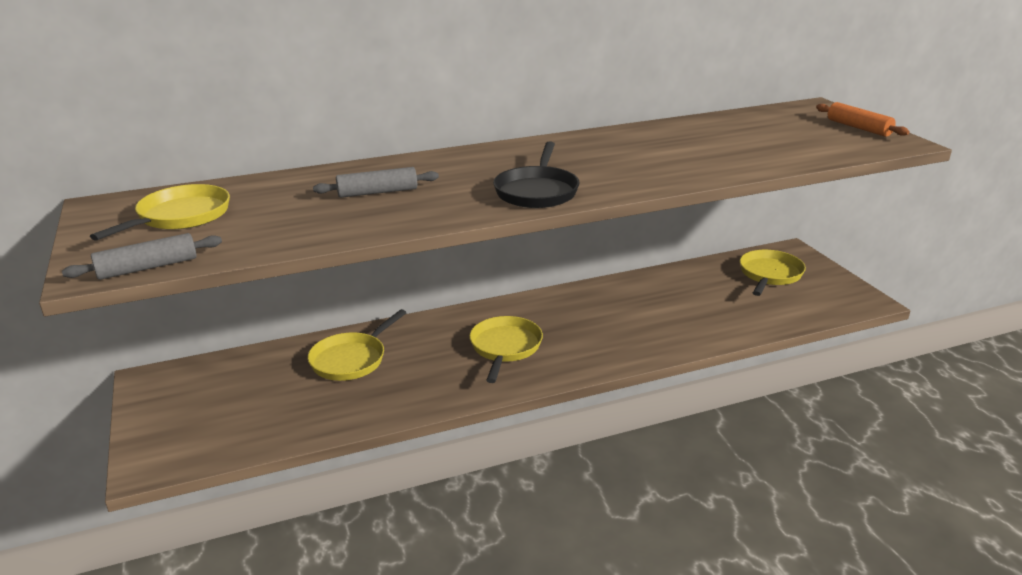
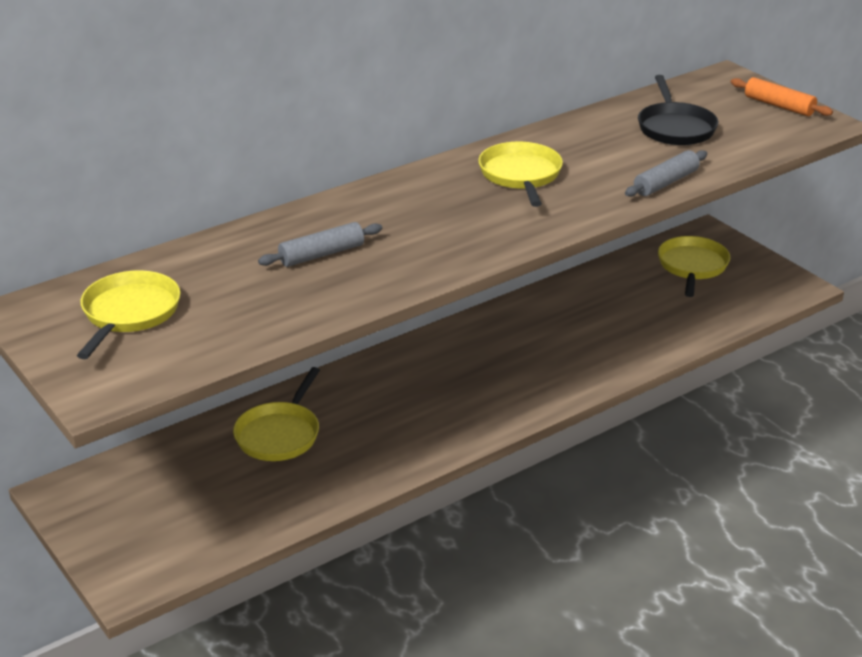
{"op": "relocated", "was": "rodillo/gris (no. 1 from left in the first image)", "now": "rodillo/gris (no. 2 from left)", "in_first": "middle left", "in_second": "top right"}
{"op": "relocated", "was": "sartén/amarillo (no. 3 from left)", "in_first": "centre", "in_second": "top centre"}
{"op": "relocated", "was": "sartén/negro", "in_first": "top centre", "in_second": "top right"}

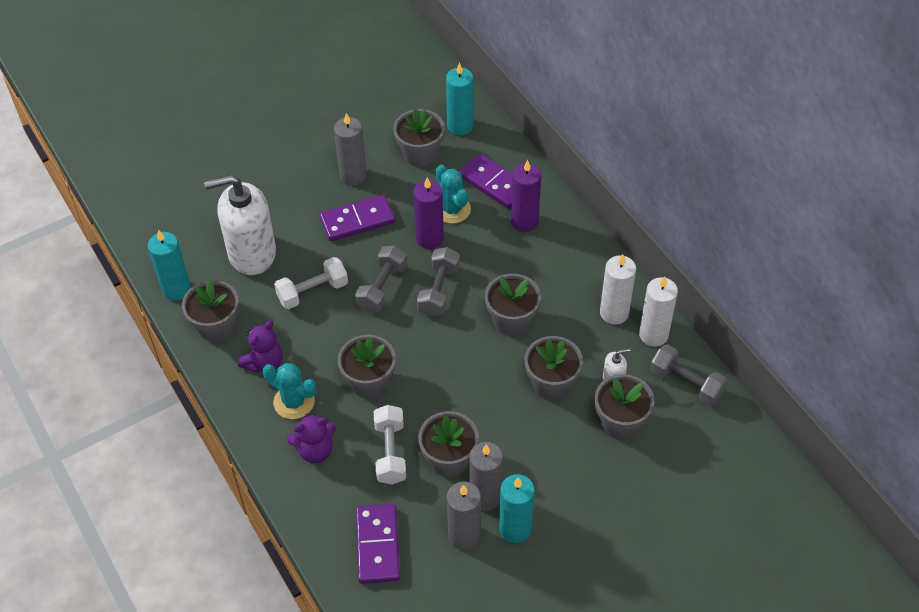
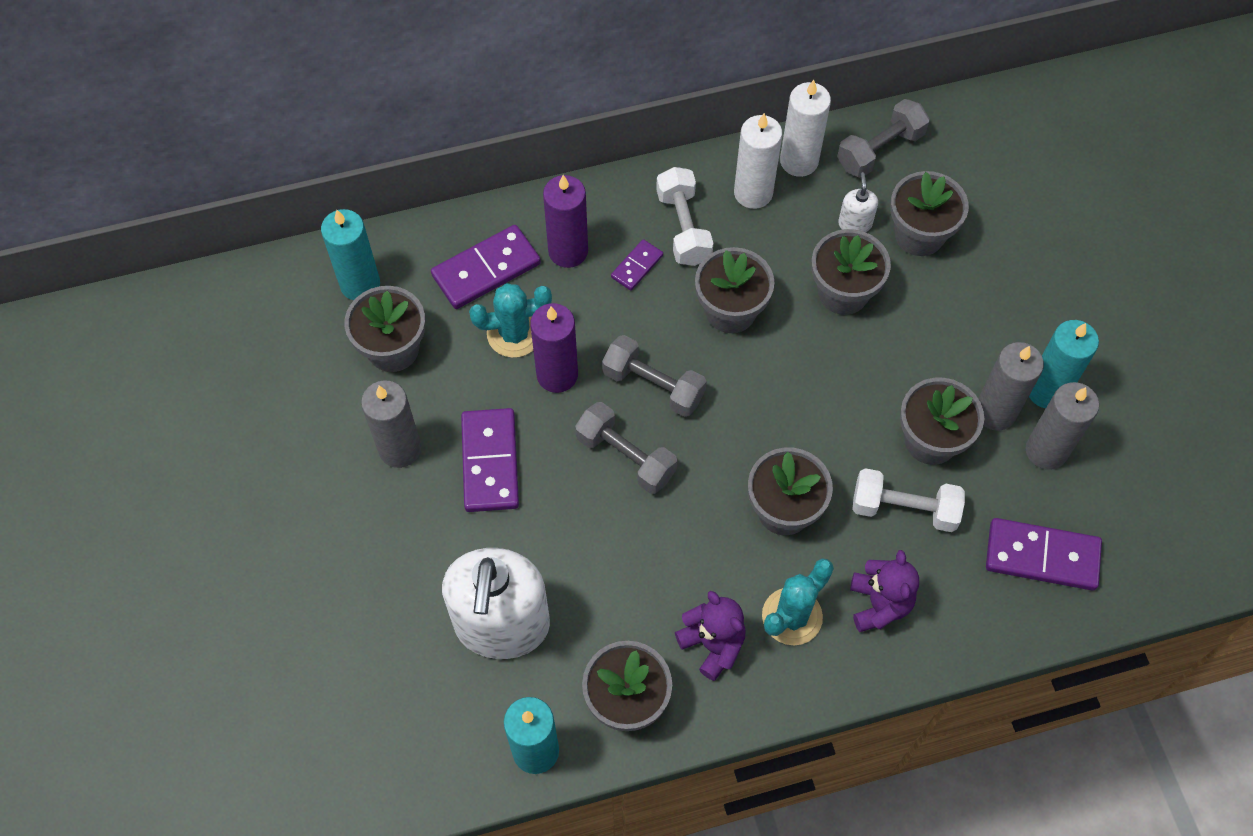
{"op": "relocated", "was": "mancuerna/blanco (no. 1 from left)", "in_first": "centre", "in_second": "top centre"}
{"op": "appeared", "now": "ficha de dominó/morado (no. 3 from left)", "in_second": "top centre"}

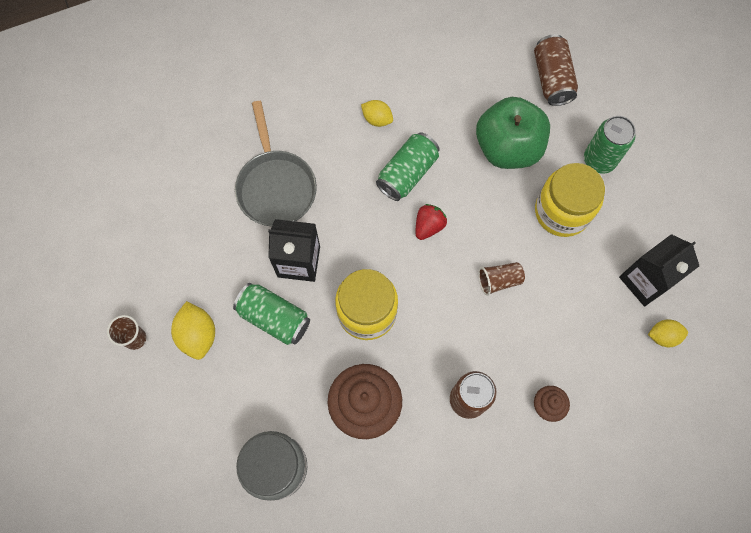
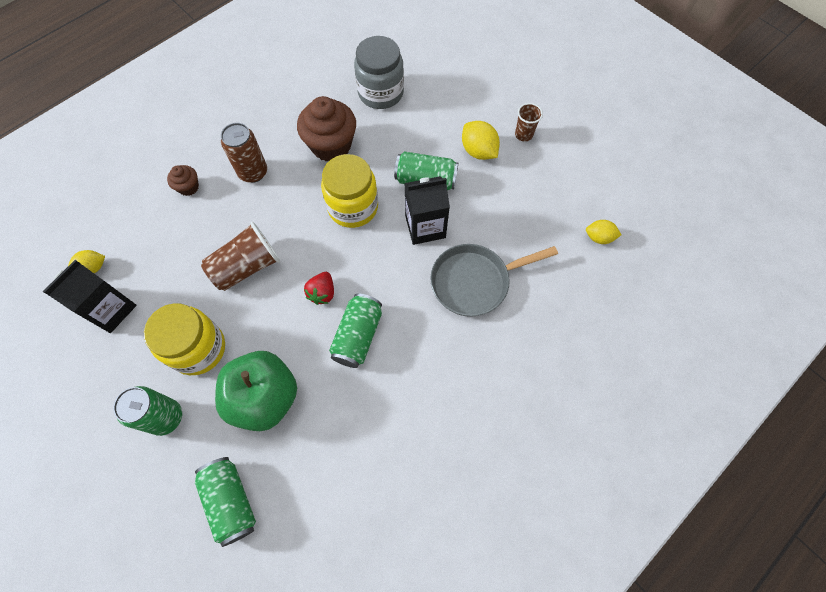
{"op": "spun", "was": "sartén/gris", "in_first": "top centre", "in_second": "centre", "clockwise": -75}
{"op": "relocated", "was": "limón/amarillo (no. 2 from left in the first image)", "now": "limón/amarillo (no. 3 from left)", "in_first": "top centre", "in_second": "middle right"}
{"op": "size", "was": "vaso/marrón (no. 2 from left in the first image)", "in_first": "middle right", "in_second": "middle left", "ratio": 1.74}
{"op": "colour", "was": "lata/marrón (no. 2 from left)", "now": "lata/verde (no. 2 from left)", "in_first": "top right", "in_second": "bottom left"}

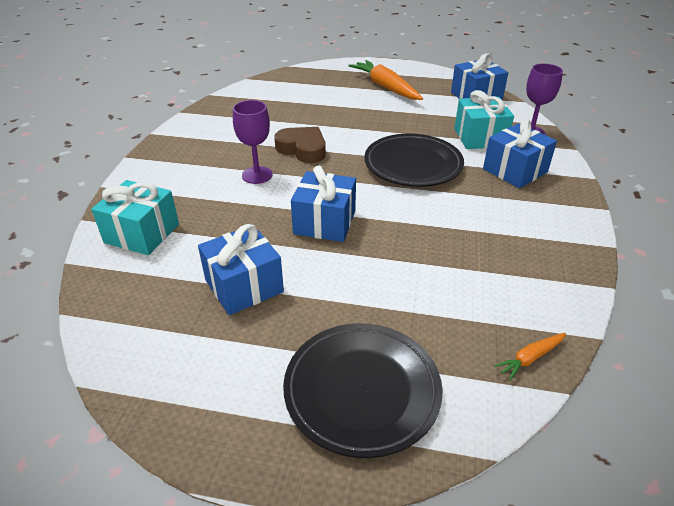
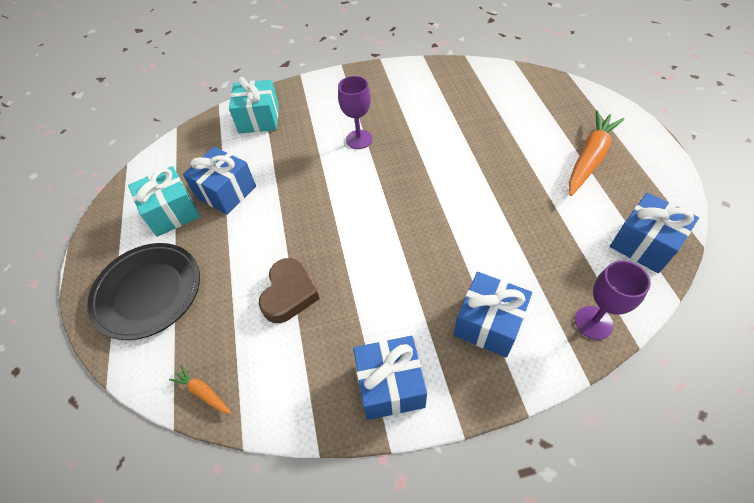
{"op": "relocated", "was": "corazón/marrón", "in_first": "top centre", "in_second": "centre"}
{"op": "relocated", "was": "regalo/azul (no. 2 from left)", "in_first": "centre", "in_second": "bottom centre"}
{"op": "missing", "was": "plato/negro (no. 2 from left)", "in_first": "top centre"}
{"op": "relocated", "was": "regalo/turquesa (no. 2 from left in the first image)", "now": "regalo/turquesa (no. 1 from left)", "in_first": "top right", "in_second": "middle left"}

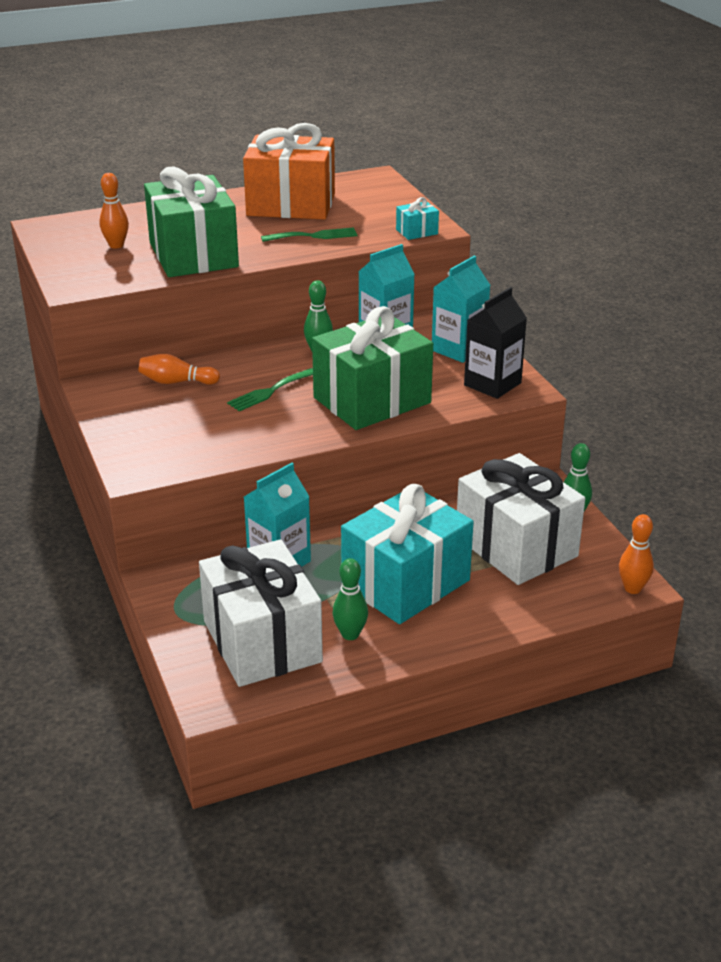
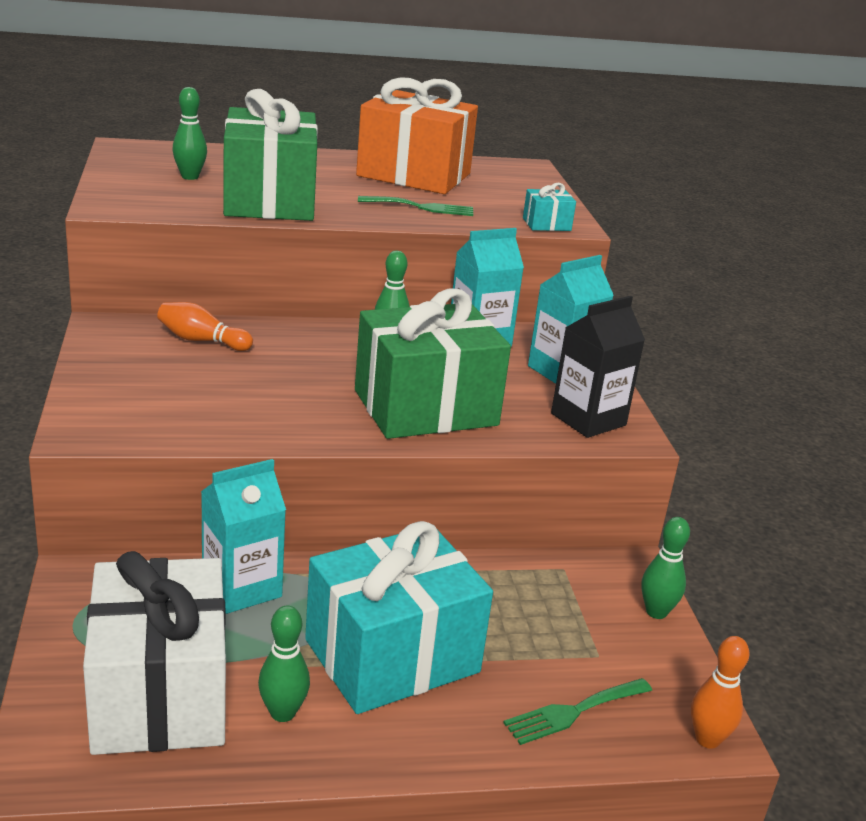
{"op": "colour", "was": "bolo/naranja (no. 1 from left)", "now": "bolo/verde (no. 1 from left)", "in_first": "top left", "in_second": "top left"}
{"op": "relocated", "was": "tenedor/verde (no. 1 from left in the first image)", "now": "tenedor/verde (no. 2 from left)", "in_first": "centre", "in_second": "bottom centre"}
{"op": "missing", "was": "regalo/blanco (no. 2 from left)", "in_first": "middle right"}

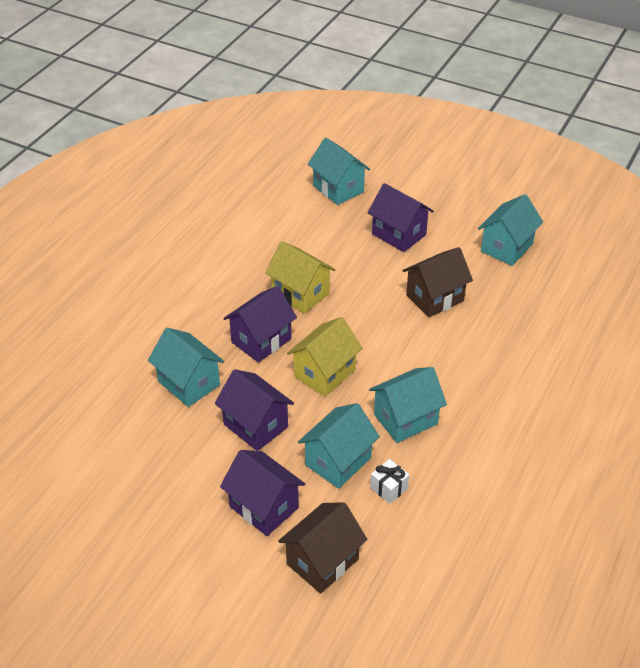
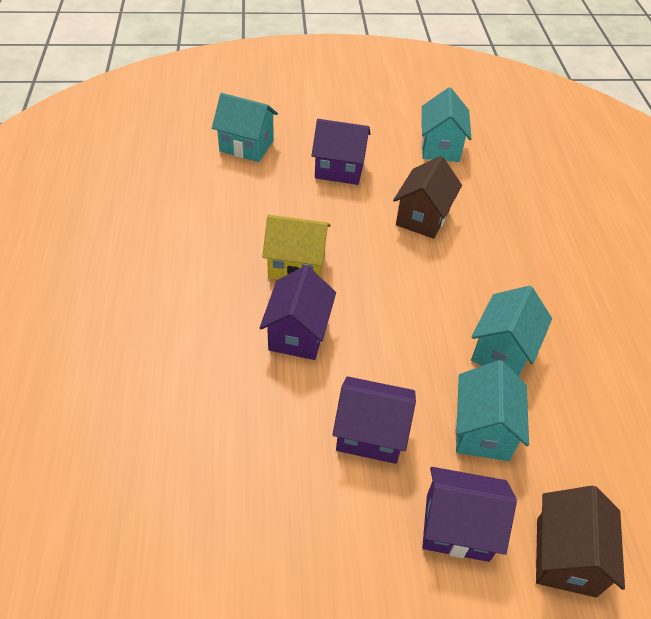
{"op": "missing", "was": "casa/turquesa (no. 1 from left)", "in_first": "middle left"}
{"op": "missing", "was": "casa/amarillo (no. 2 from left)", "in_first": "centre"}
{"op": "missing", "was": "regalo/blanco", "in_first": "bottom centre"}

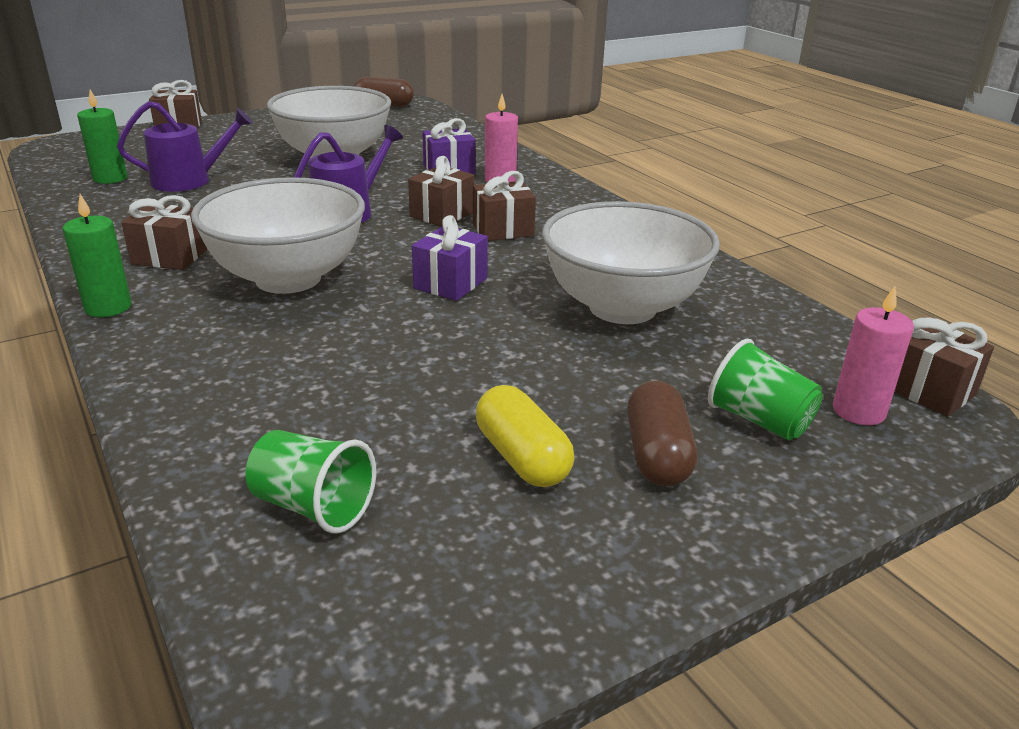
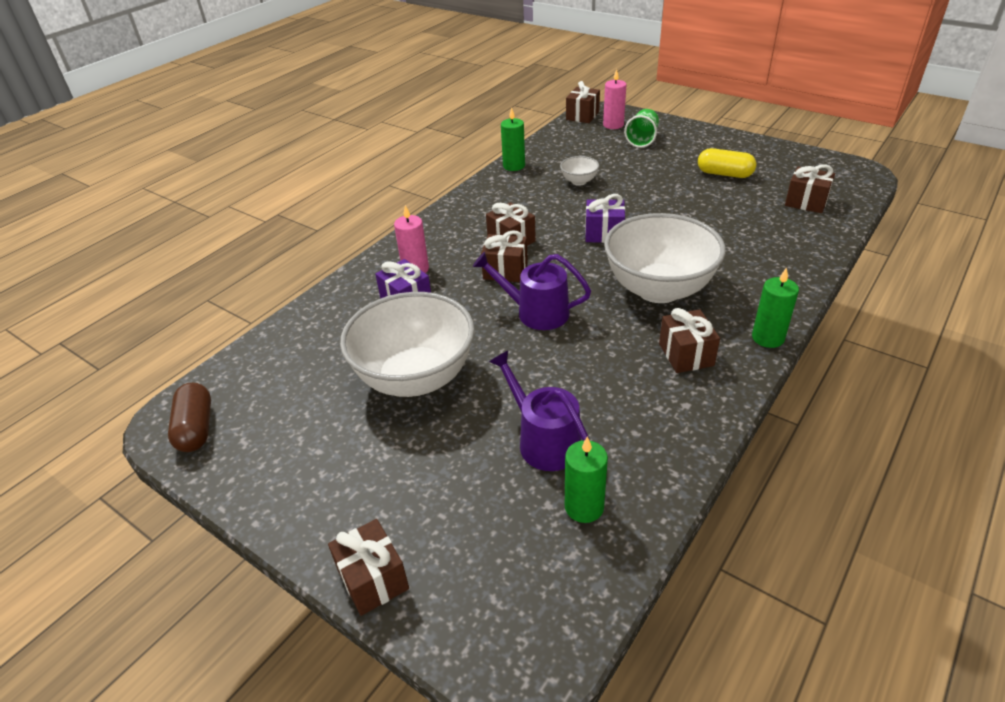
{"op": "exchanged", "was": "vaso/verde (no. 1 from left)", "now": "regalo/marrón (no. 6 from left)", "in_first": "middle left", "in_second": "top right"}
{"op": "spun", "was": "cápsula/amarillo", "in_first": "centre", "in_second": "top right", "clockwise": 75}
{"op": "size", "was": "cuenco/blanco (no. 3 from left in the first image)", "in_first": "centre", "in_second": "top centre", "ratio": 0.42}
{"op": "missing", "was": "cápsula/marrón (no. 2 from left)", "in_first": "centre"}
{"op": "appeared", "now": "vela/verde (no. 1 from left)", "in_second": "top centre"}

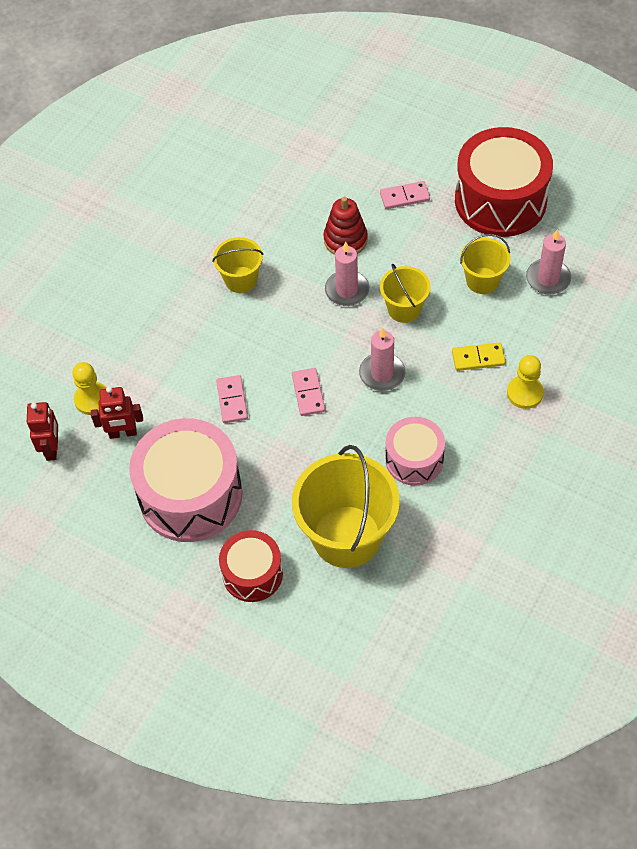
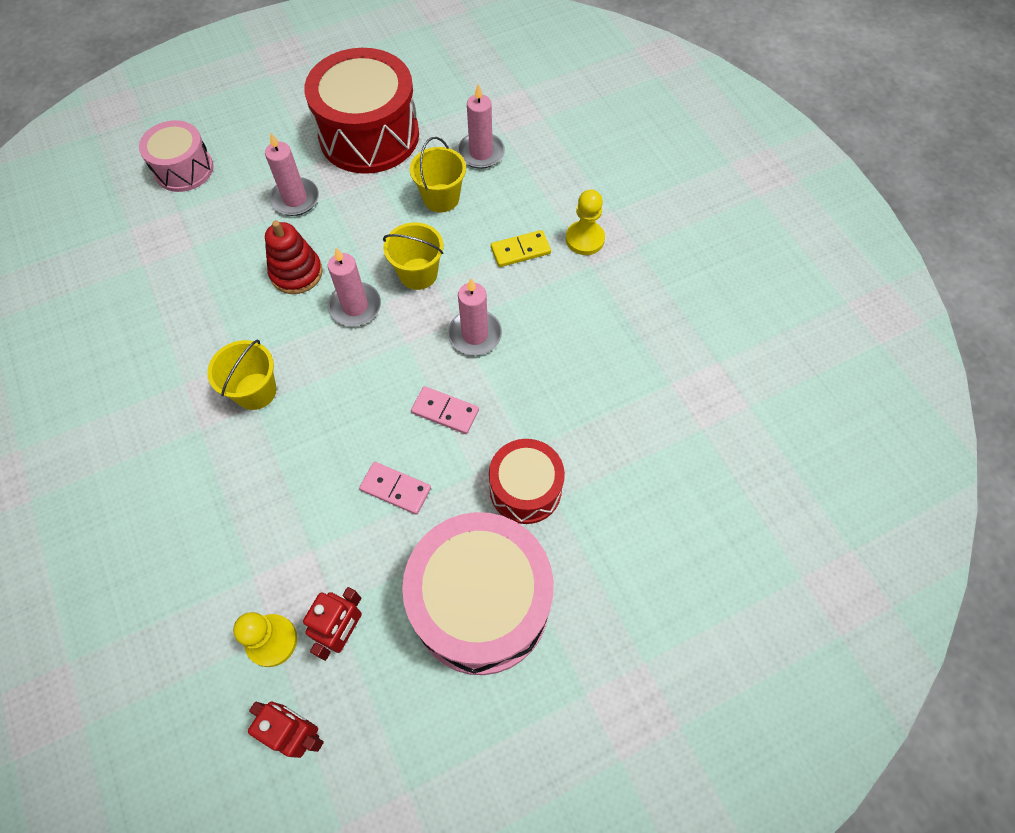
{"op": "relocated", "was": "tambor/rojo (no. 1 from left in the first image)", "now": "tambor/rojo (no. 2 from left)", "in_first": "bottom centre", "in_second": "centre"}
{"op": "missing", "was": "balde/amarillo (no. 2 from left)", "in_first": "centre"}
{"op": "exchanged", "was": "ficha de dominó/rosa (no. 3 from left)", "now": "vela/rosa (no. 1 from left)", "in_first": "top centre", "in_second": "top left"}
{"op": "relocated", "was": "tambor/rosa (no. 2 from left in the first image)", "now": "tambor/rosa (no. 1 from left)", "in_first": "centre", "in_second": "top left"}
{"op": "spun", "was": "ficha de dominó/amarillo", "in_first": "middle right", "in_second": "top centre", "clockwise": 45}

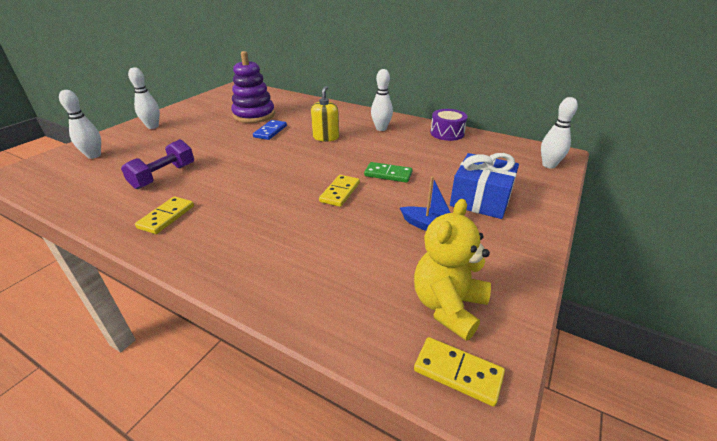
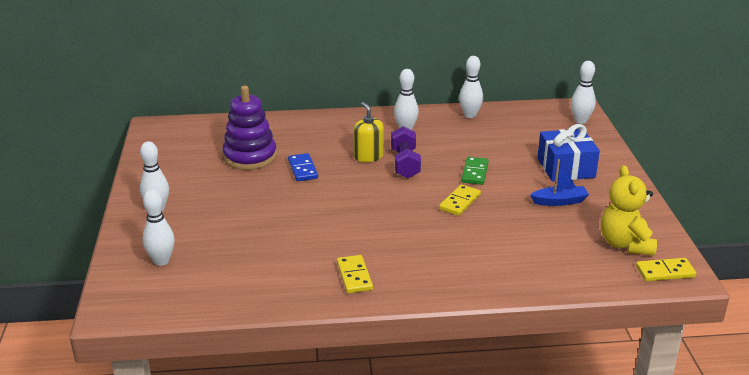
{"op": "relocated", "was": "mancuerna/morado", "in_first": "middle left", "in_second": "centre"}
{"op": "spun", "was": "ficha de dominó/amarillo (no. 2 from left)", "in_first": "centre", "in_second": "centre", "clockwise": 45}
{"op": "spun", "was": "ficha de dominó/verde", "in_first": "centre", "in_second": "centre", "clockwise": -60}
{"op": "exchanged", "was": "tambor/morado", "now": "bolo/blanco (no. 4 from left)", "in_first": "top centre", "in_second": "top centre"}

